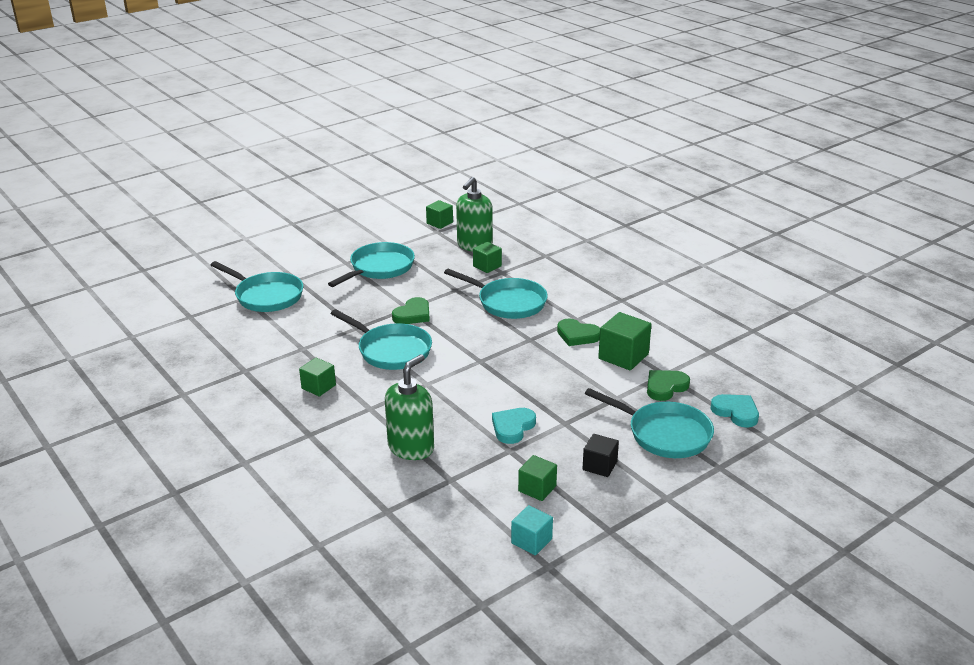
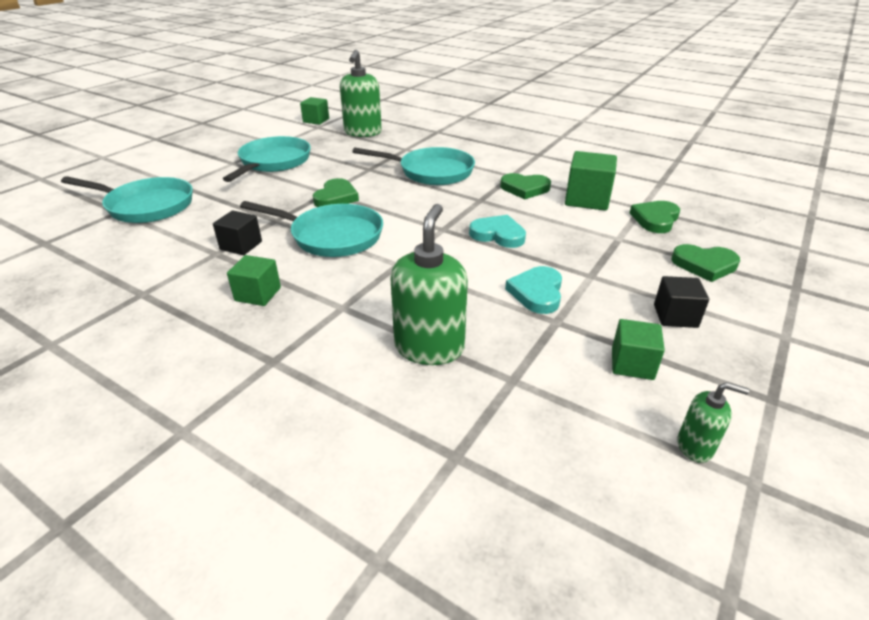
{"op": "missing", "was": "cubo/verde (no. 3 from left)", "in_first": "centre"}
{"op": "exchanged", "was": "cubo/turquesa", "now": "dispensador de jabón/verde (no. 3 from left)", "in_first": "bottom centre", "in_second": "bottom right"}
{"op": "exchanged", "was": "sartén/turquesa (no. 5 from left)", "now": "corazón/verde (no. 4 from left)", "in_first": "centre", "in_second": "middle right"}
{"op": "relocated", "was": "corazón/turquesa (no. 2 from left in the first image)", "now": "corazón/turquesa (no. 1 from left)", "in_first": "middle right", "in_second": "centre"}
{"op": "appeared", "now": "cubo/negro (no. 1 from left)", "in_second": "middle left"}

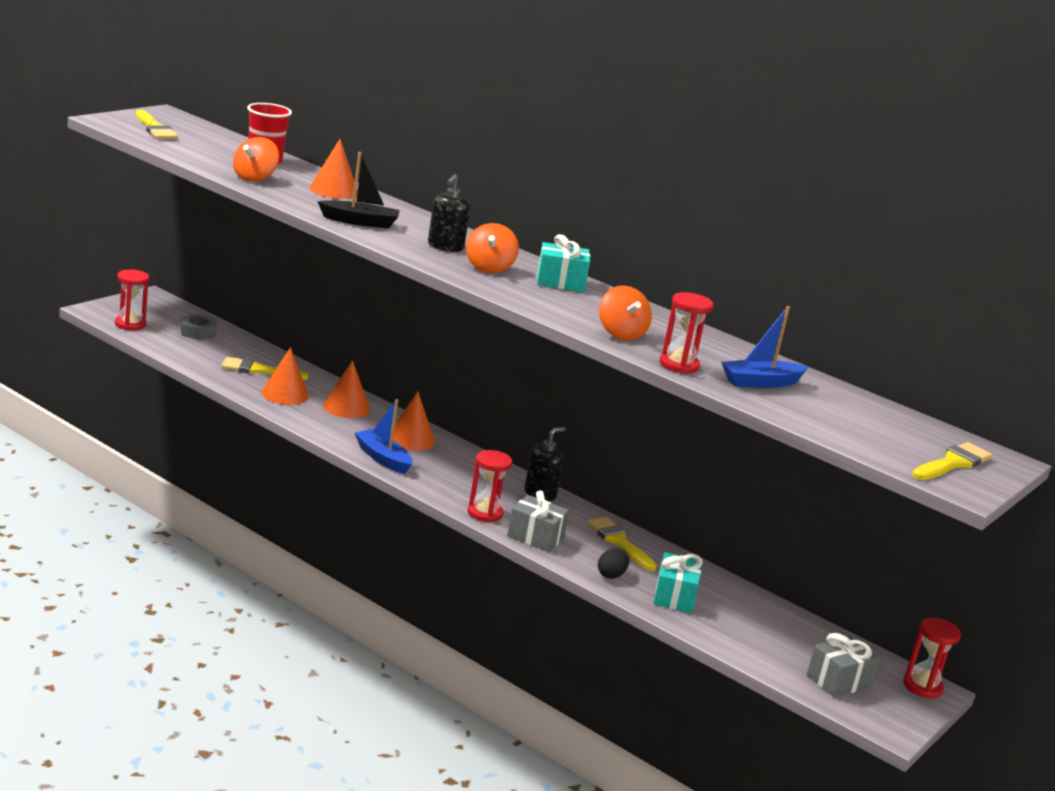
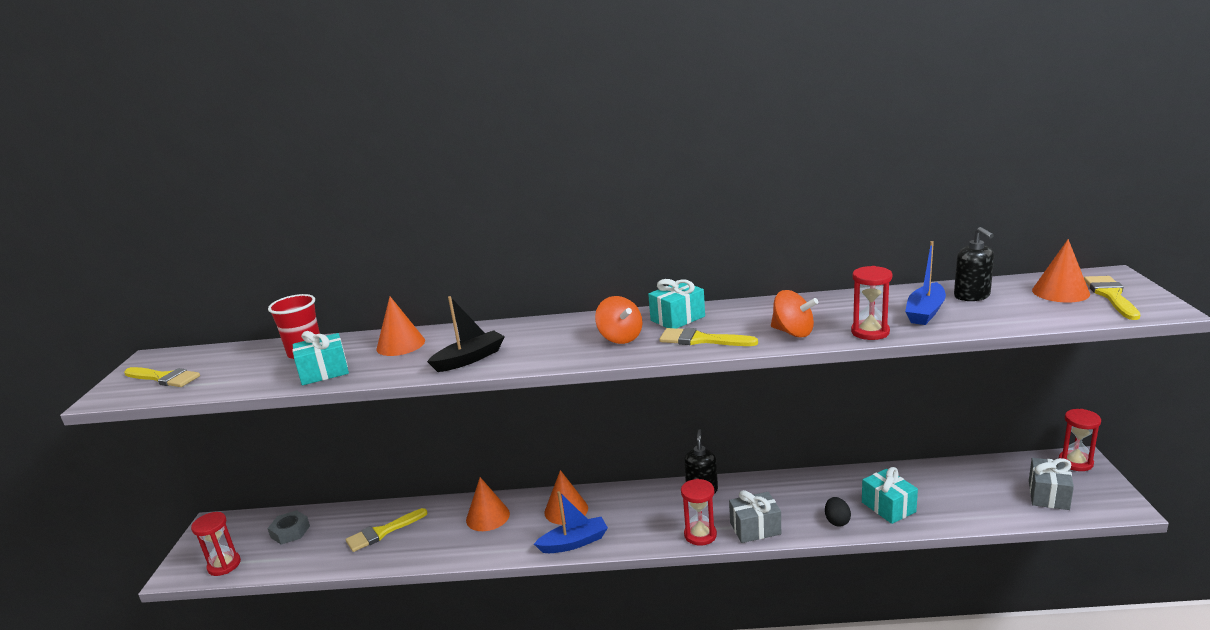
{"op": "exchanged", "was": "peonza/naranja (no. 1 from left)", "now": "regalo/turquesa (no. 1 from left)", "in_first": "top left", "in_second": "middle left"}
{"op": "relocated", "was": "cono/naranja (no. 1 from left in the first image)", "now": "cono/naranja (no. 4 from left)", "in_first": "middle left", "in_second": "middle right"}
{"op": "spun", "was": "barco/azul (no. 1 from left)", "in_first": "centre", "in_second": "bottom centre", "clockwise": 150}
{"op": "relocated", "was": "dispensador de jabón/negro (no. 1 from left in the first image)", "now": "dispensador de jabón/negro (no. 2 from left)", "in_first": "top centre", "in_second": "middle right"}
{"op": "relocated", "was": "pincel/amarillo (no. 3 from left)", "in_first": "bottom centre", "in_second": "centre"}

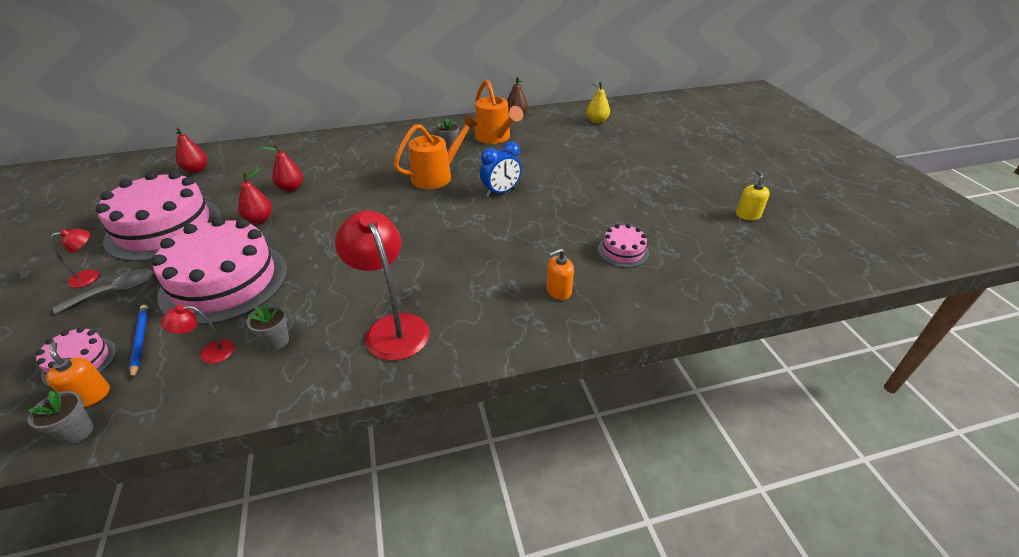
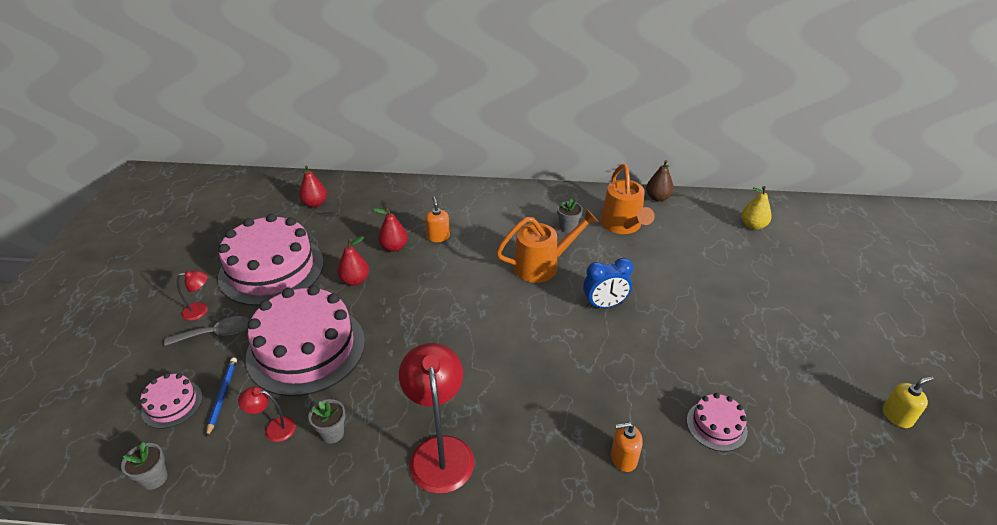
{"op": "relocated", "was": "dispensador de jabón/naranja (no. 1 from left)", "in_first": "bottom left", "in_second": "centre"}
{"op": "spun", "was": "dispensador de jabón/amarillo", "in_first": "middle right", "in_second": "bottom right", "clockwise": 45}

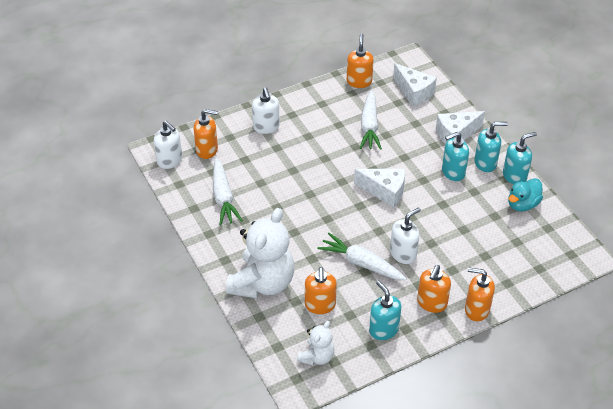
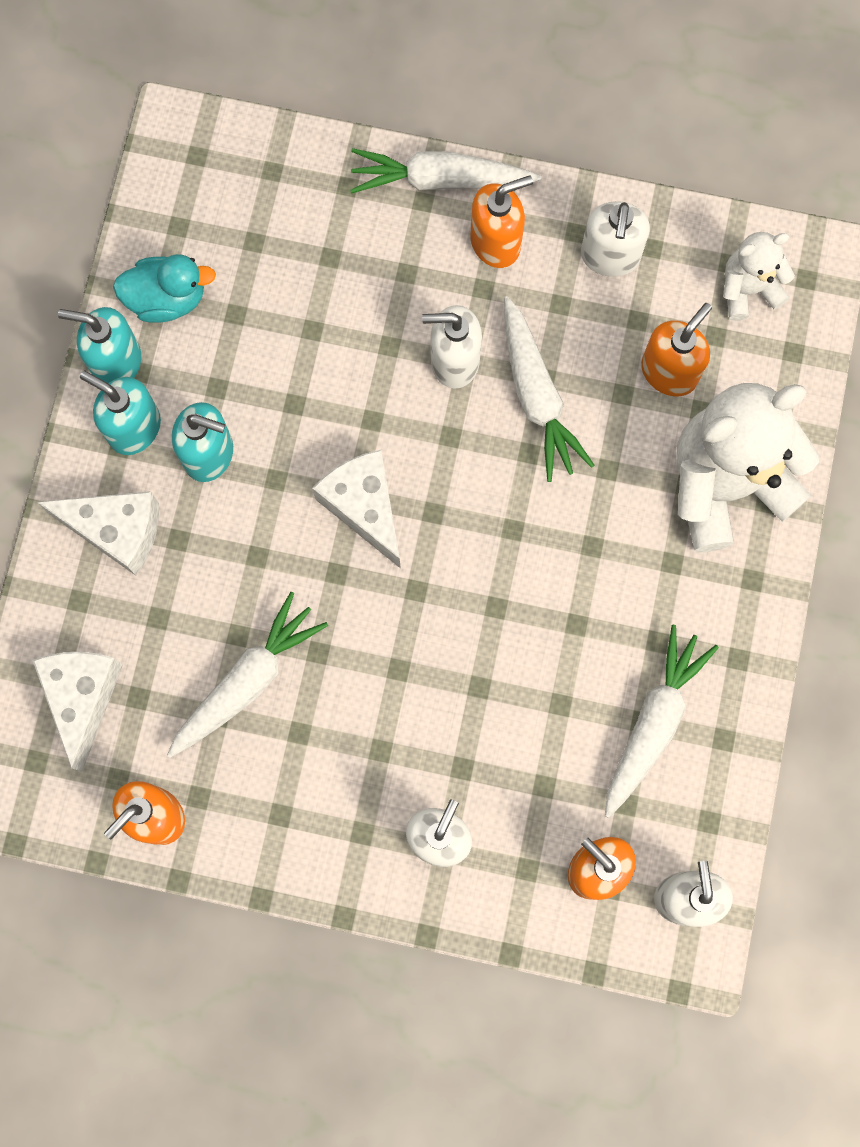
{"op": "colour", "was": "dispensador de jabón/turquesa (no. 1 from left)", "now": "dispensador de jabón/blanco (no. 3 from left)", "in_first": "bottom centre", "in_second": "top right"}
{"op": "exchanged", "was": "dispensador de jabón/naranja (no. 5 from left)", "now": "zanahoria/blanco (no. 2 from left)", "in_first": "bottom right", "in_second": "top centre"}

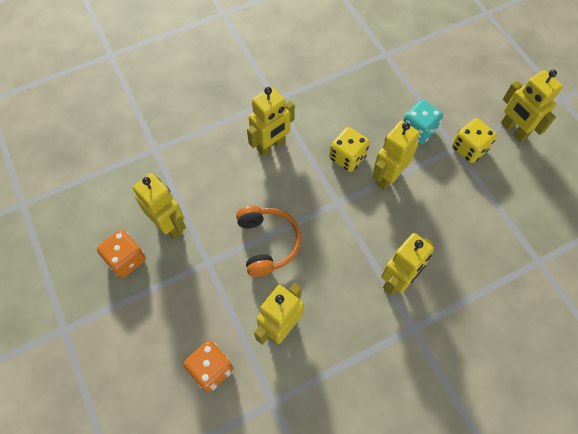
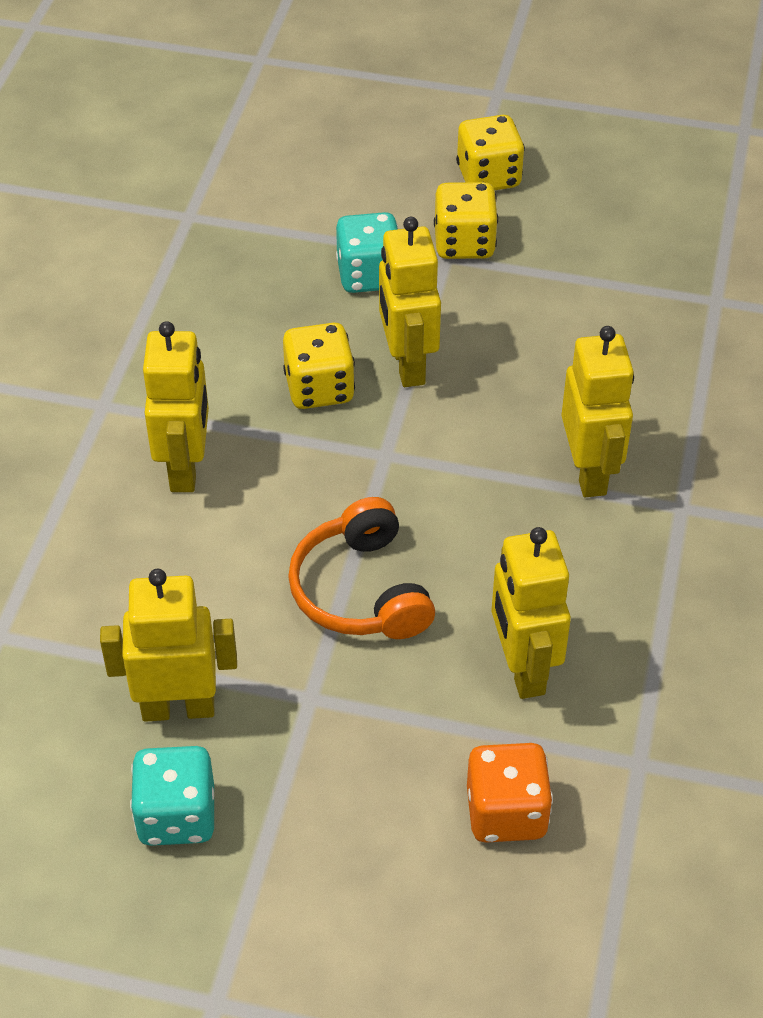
{"op": "colour", "was": "dado/naranja (no. 1 from left)", "now": "dado/turquesa (no. 1 from left)", "in_first": "middle left", "in_second": "bottom left"}
{"op": "spun", "was": "auriculares/naranja", "in_first": "centre", "in_second": "centre", "clockwise": -135}
{"op": "exchanged", "was": "robot/amarillo (no. 6 from left)", "now": "dado/amarillo (no. 3 from left)", "in_first": "top right", "in_second": "top centre"}

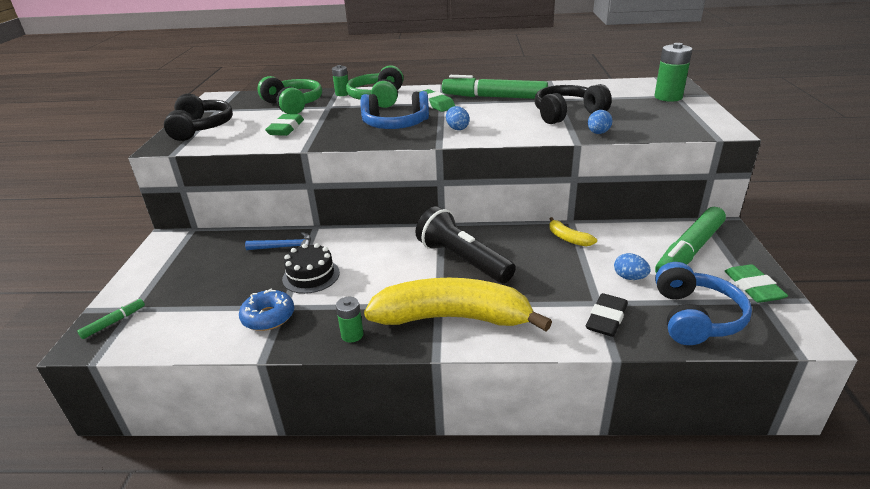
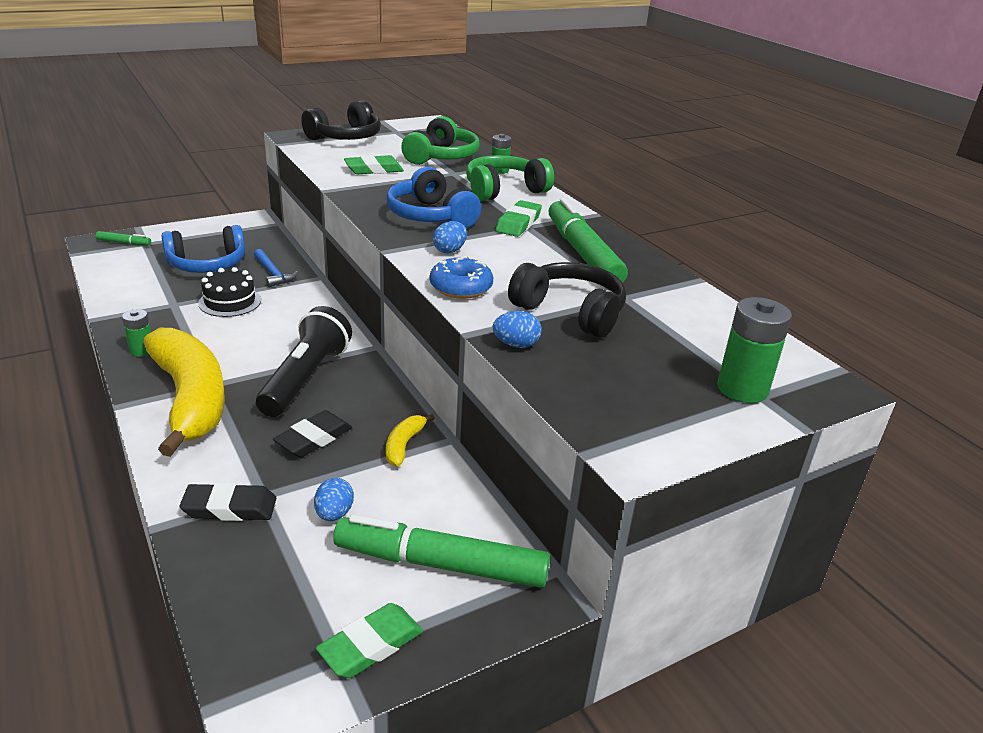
{"op": "relocated", "was": "rosquilla/azul", "in_first": "middle left", "in_second": "centre"}
{"op": "relocated", "was": "auriculares/azul (no. 2 from left in the first image)", "now": "auriculares/azul (no. 1 from left)", "in_first": "middle right", "in_second": "middle left"}
{"op": "appeared", "now": "goma de borrar/negro (no. 2 from left)", "in_second": "middle left"}

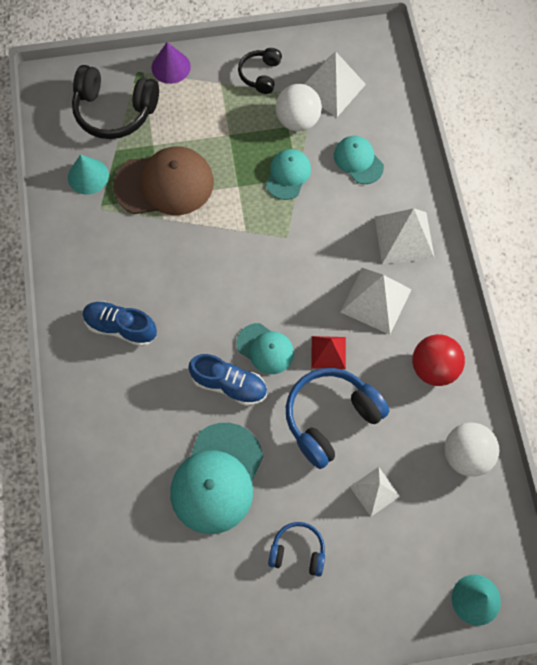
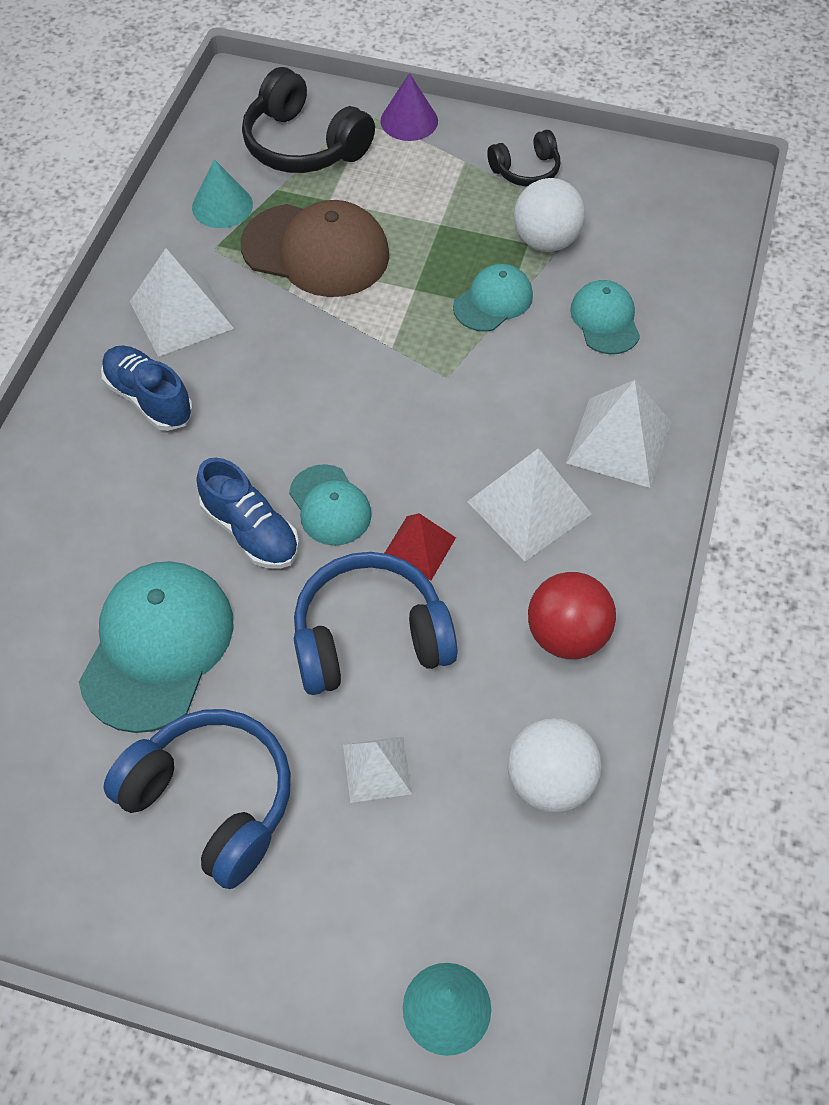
{"op": "spun", "was": "gorra/turquesa (no. 1 from left)", "in_first": "bottom centre", "in_second": "middle left", "clockwise": 150}
{"op": "spun", "was": "auriculares/negro (no. 2 from left)", "in_first": "top centre", "in_second": "top centre", "clockwise": -150}
{"op": "size", "was": "auriculares/azul (no. 1 from left)", "in_first": "bottom centre", "in_second": "bottom left", "ratio": 1.79}
{"op": "relocated", "was": "pirámide/blanco (no. 1 from left)", "in_first": "top centre", "in_second": "top left"}

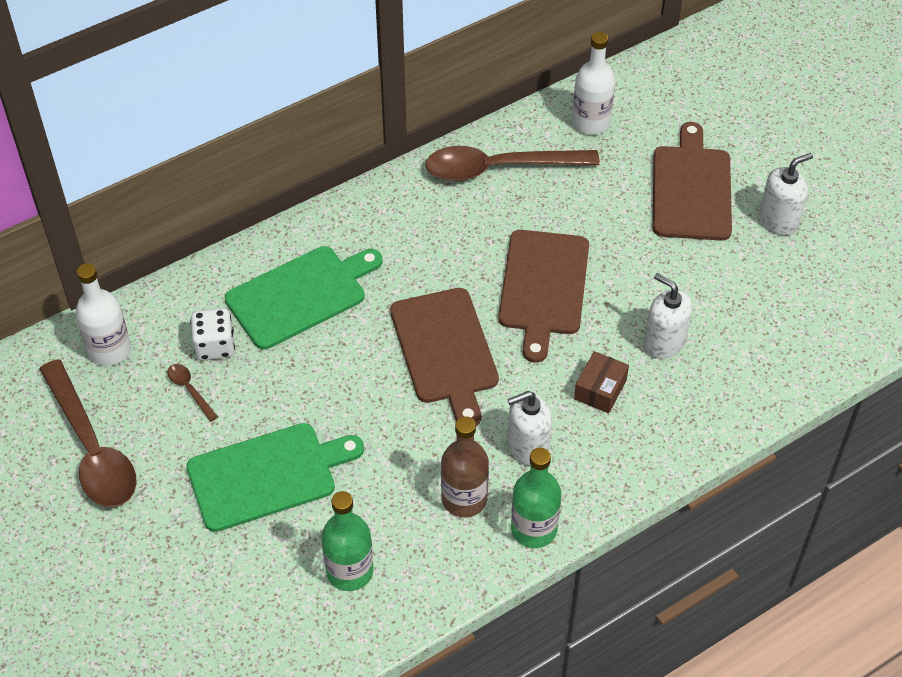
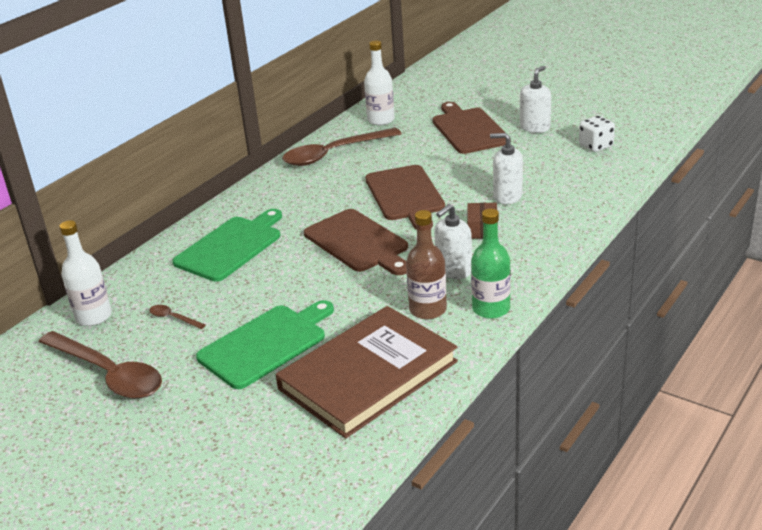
{"op": "relocated", "was": "dado/blanco", "in_first": "middle left", "in_second": "top right"}
{"op": "exchanged", "was": "botella/verde (no. 1 from left)", "now": "libro/marrón", "in_first": "bottom centre", "in_second": "bottom centre"}

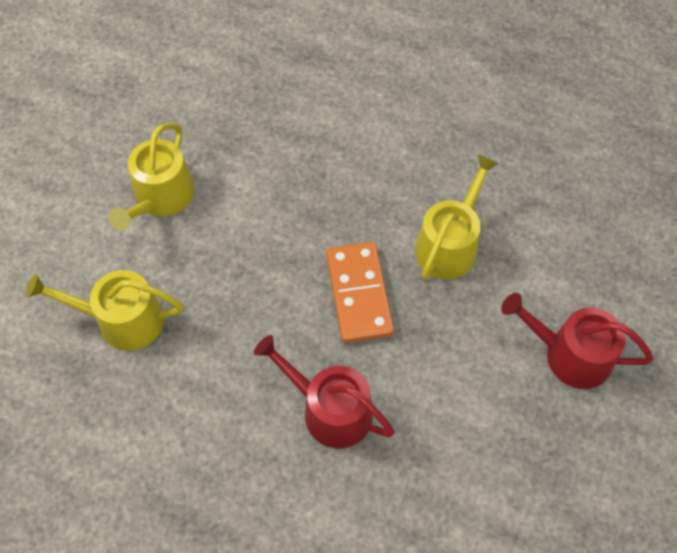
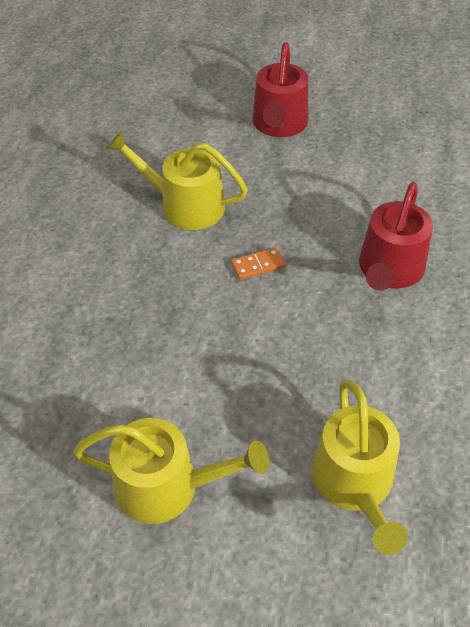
{"op": "size", "was": "ficha de dominó/naranja", "in_first": "centre", "in_second": "centre", "ratio": 0.46}

